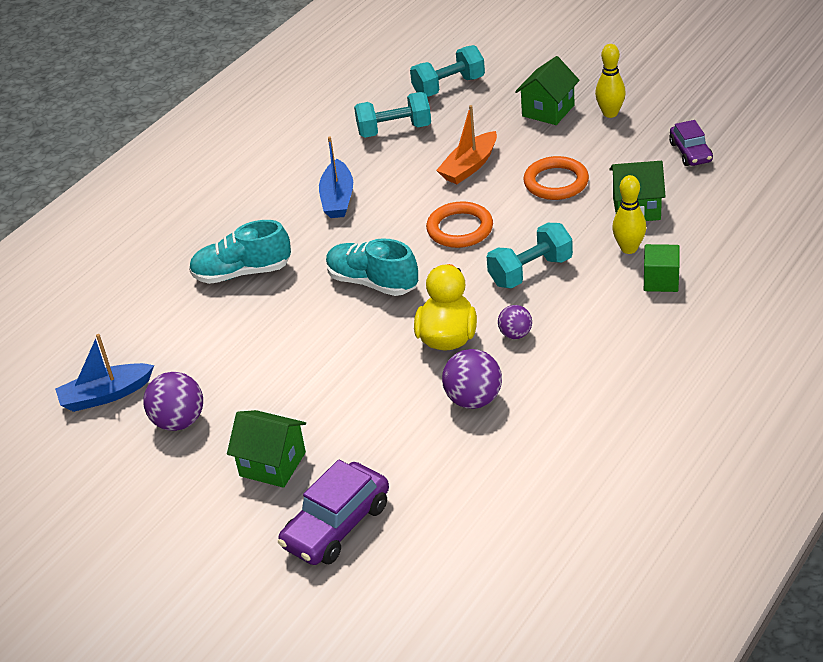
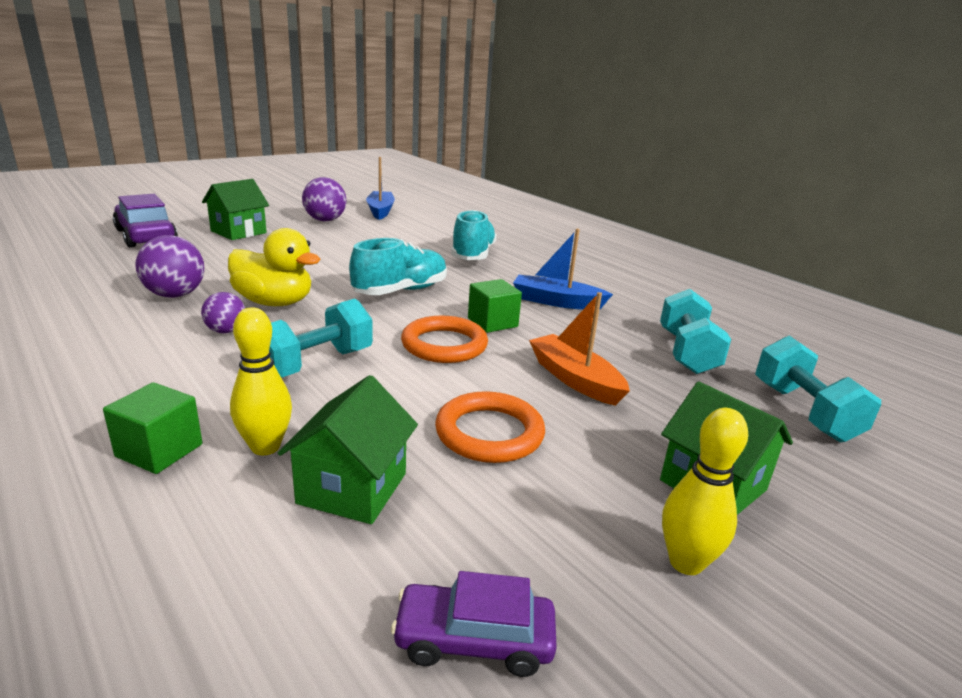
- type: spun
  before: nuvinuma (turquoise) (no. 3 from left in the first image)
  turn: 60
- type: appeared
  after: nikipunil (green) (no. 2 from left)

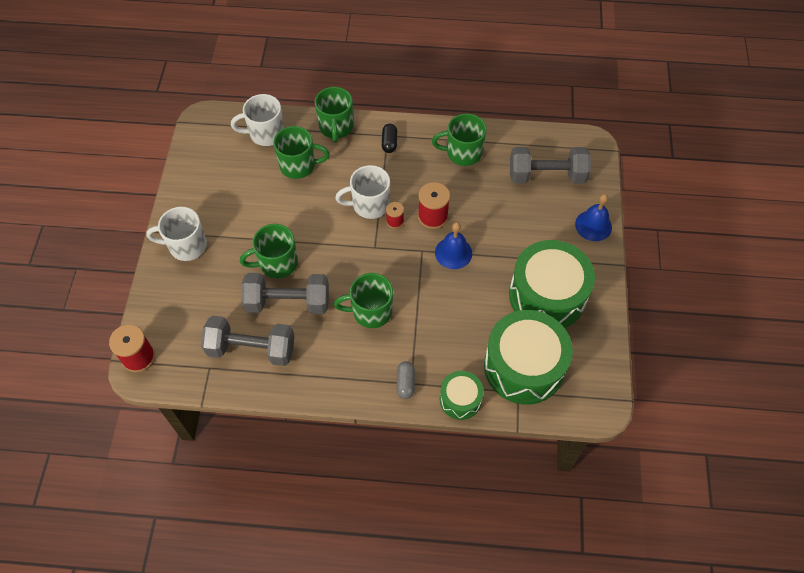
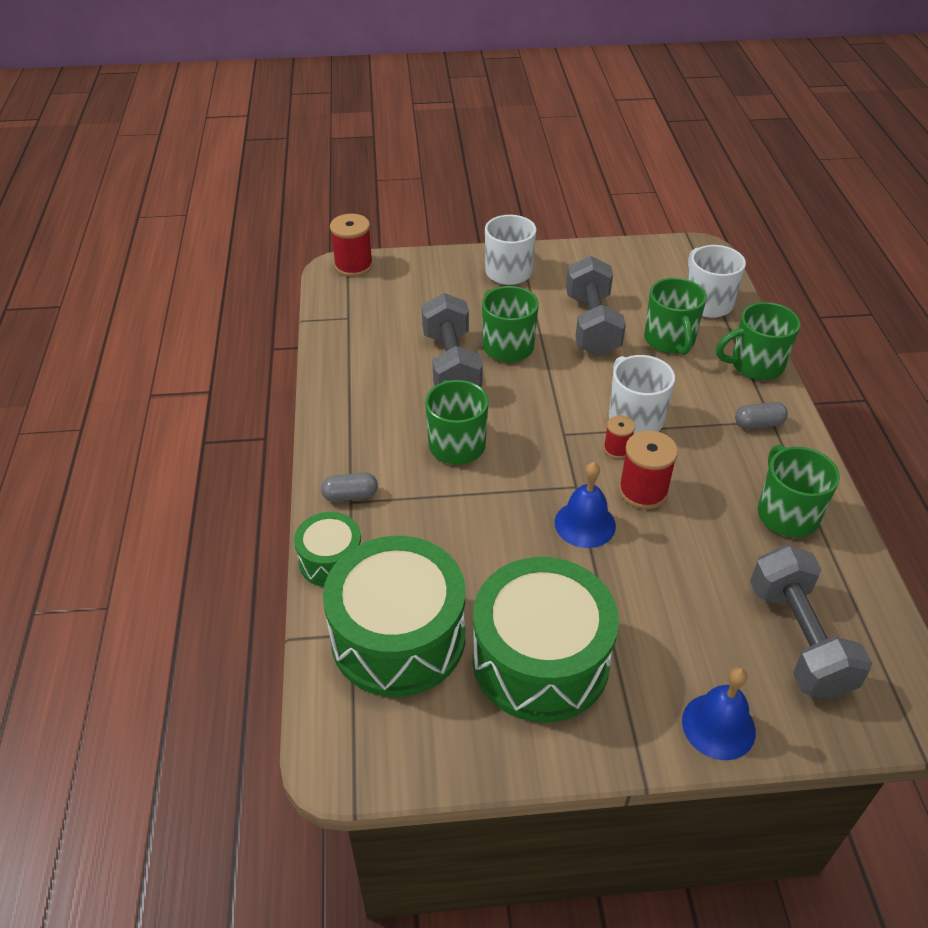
- type: colour
  before: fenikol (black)
  after: fenikol (grey) (no. 2 from left)
- type: relocated
  before: nuvinuma (grey) (no. 1 from left in the first image)
  after: nuvinuma (grey) (no. 2 from left)

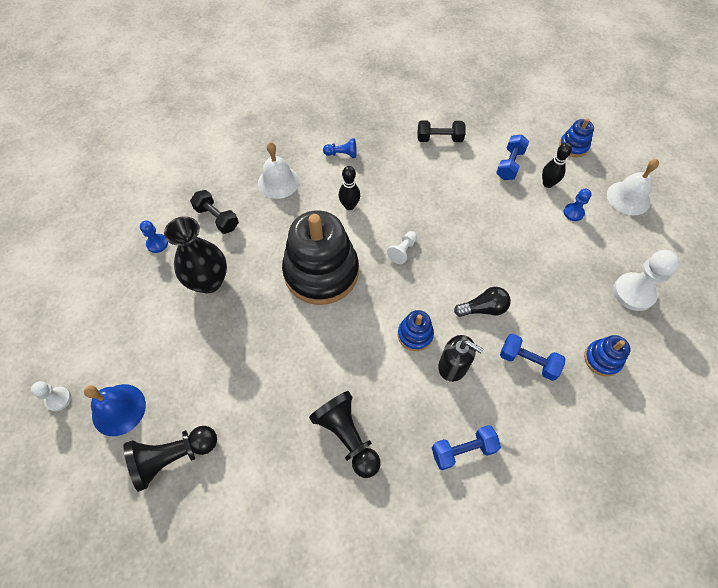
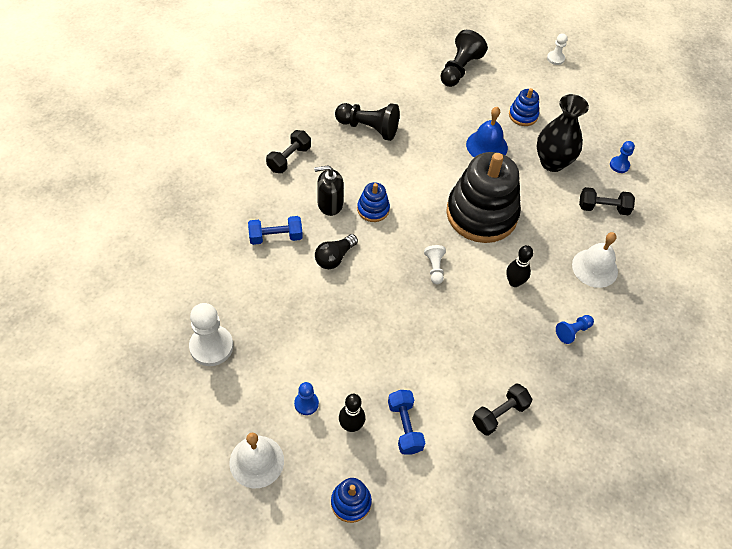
- type: relocated
  before: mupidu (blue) (no. 3 from left)
- type: relocated
  before: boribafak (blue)
- type: colour
  before: nuvinuma (blue) (no. 1 from left)
  after: nuvinuma (black) (no. 1 from left)

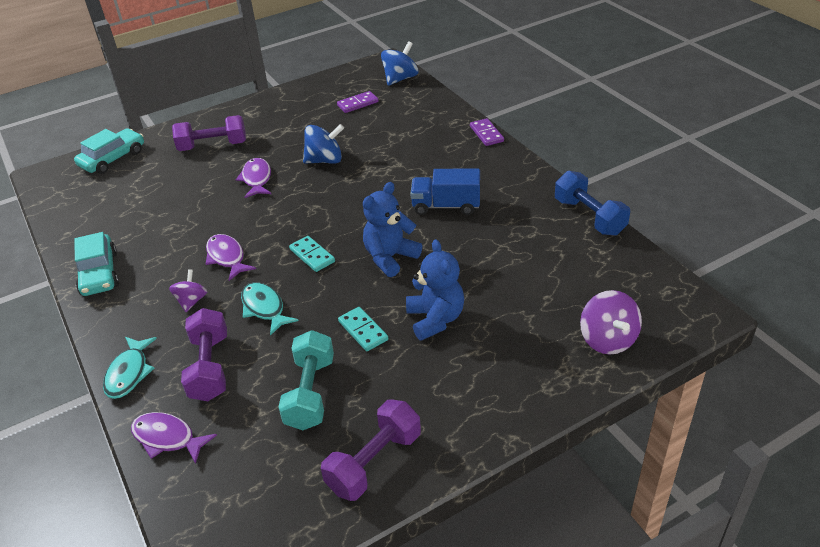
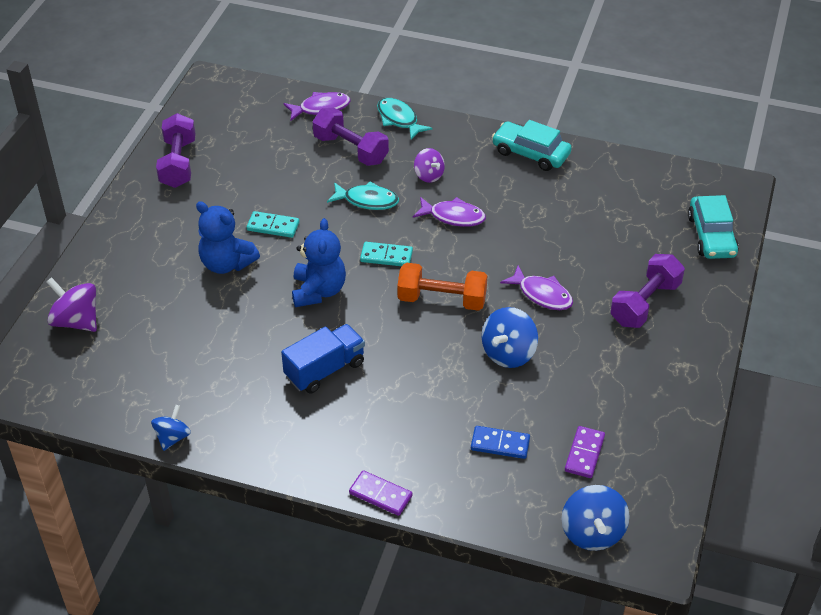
- type: exchanged
  before: nuvinuma (blue)
  after: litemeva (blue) (no. 1 from left)
- type: missing
  before: nuvinuma (turquoise)
- type: appeared
  after: nuvinuma (orange)
- type: appeared
  after: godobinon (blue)

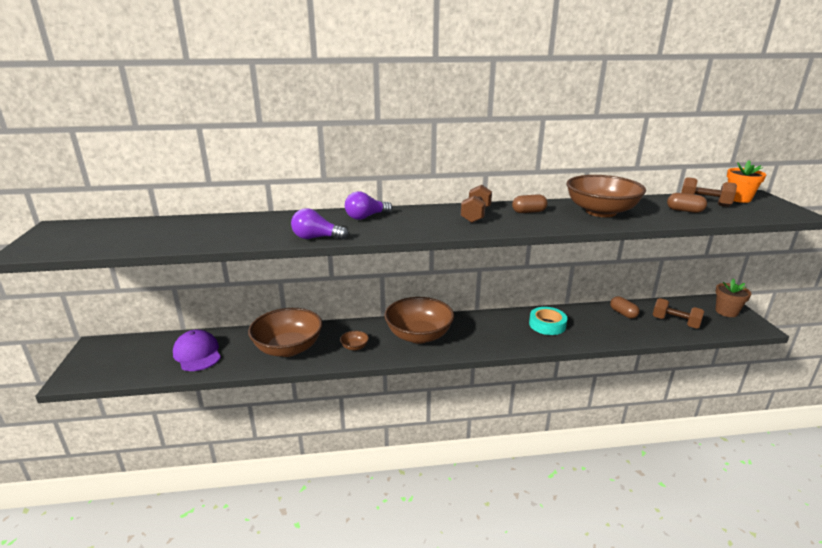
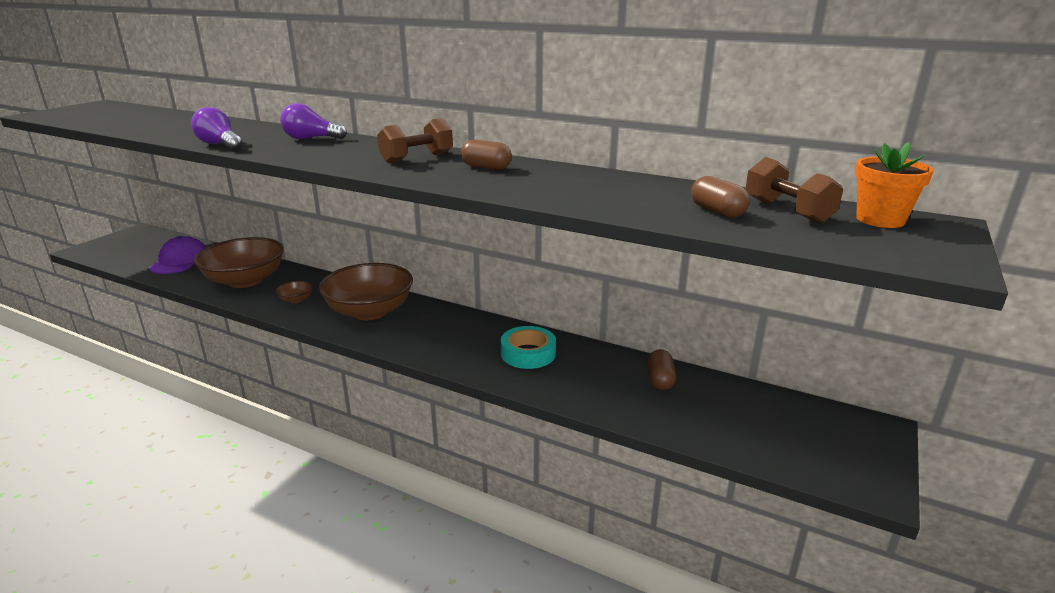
- type: missing
  before: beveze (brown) (no. 4 from left)
- type: missing
  before: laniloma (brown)
- type: missing
  before: nuvinuma (brown) (no. 2 from left)

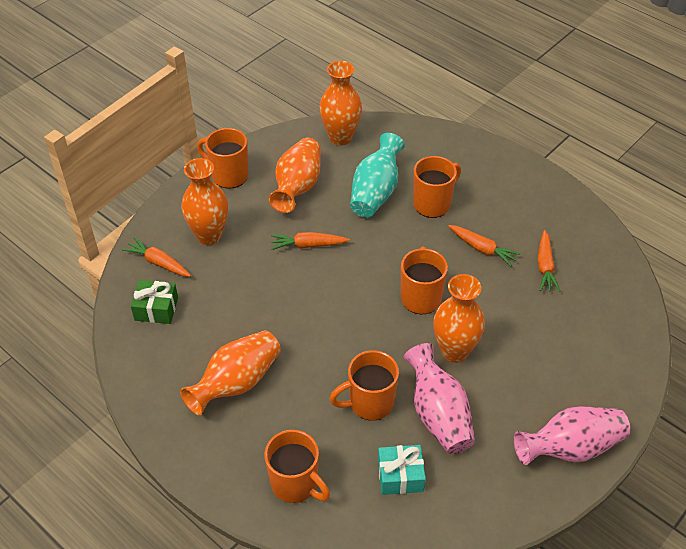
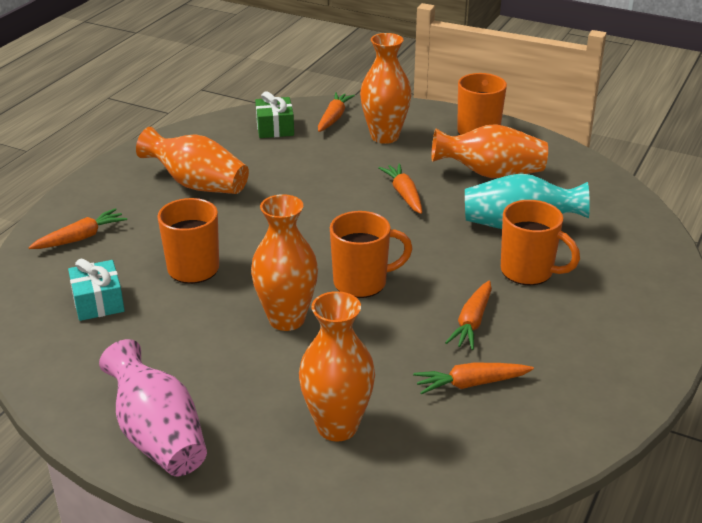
- type: relocated
  before: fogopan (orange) (no. 4 from left in the first image)
  after: fogopan (orange) (no. 3 from left)
- type: missing
  before: fogopan (pink) (no. 1 from left)
- type: exchanged
  before: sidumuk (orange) (no. 2 from left)
  after: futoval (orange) (no. 1 from left)

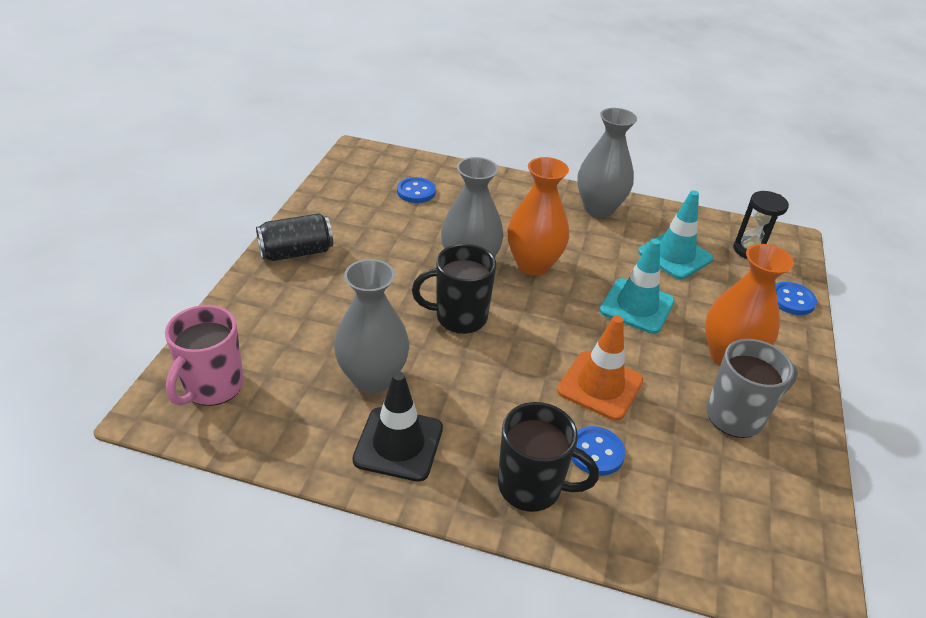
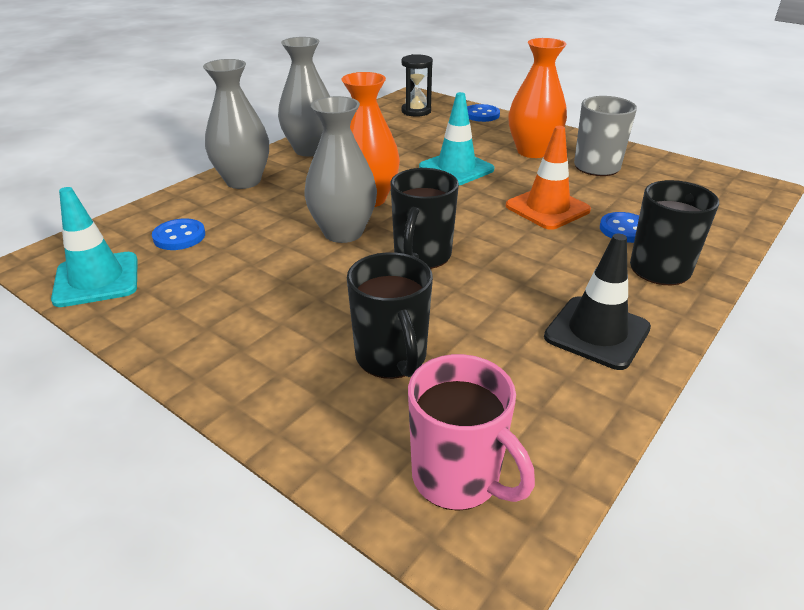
- type: relocated
  before: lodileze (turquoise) (no. 2 from left in the first image)
  after: lodileze (turquoise) (no. 1 from left)
- type: missing
  before: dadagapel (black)
- type: relocated
  before: fogopan (grey) (no. 1 from left)
- type: appeared
  after: sidumuk (black) (no. 1 from left)

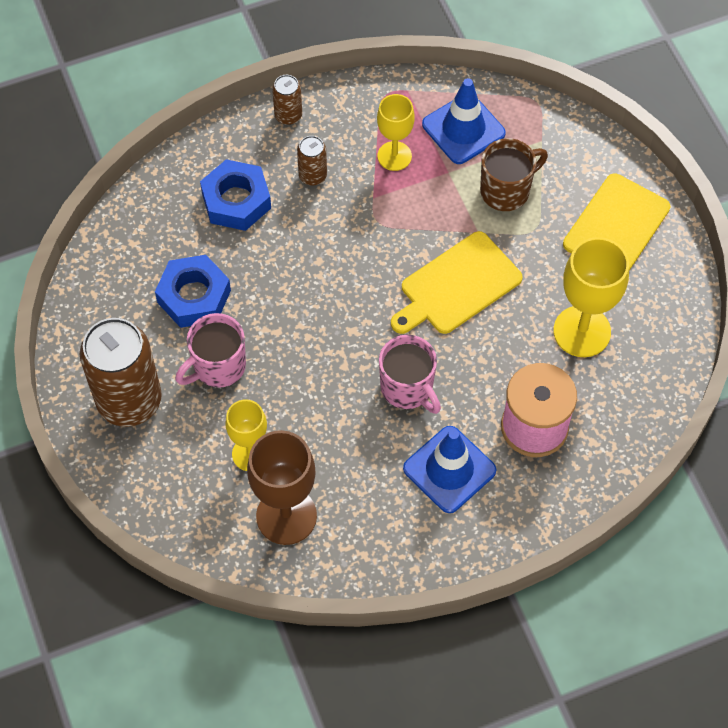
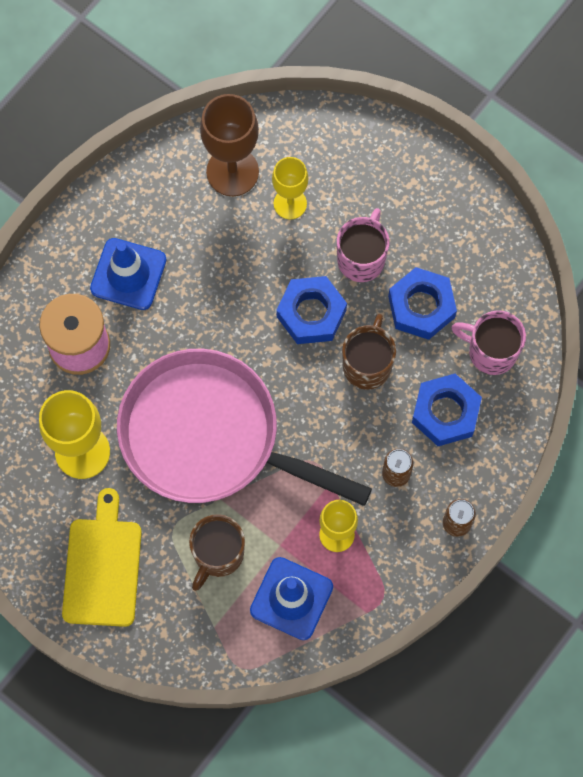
- type: exchanged
  before: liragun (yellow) (no. 1 from left)
  after: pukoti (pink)
- type: missing
  before: dadagapel (brown) (no. 1 from left)
- type: relocated
  before: sidumuk (pink) (no. 2 from left)
- type: appeared
  after: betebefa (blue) (no. 1 from left)
- type: appeared
  after: sidumuk (brown) (no. 2 from left)

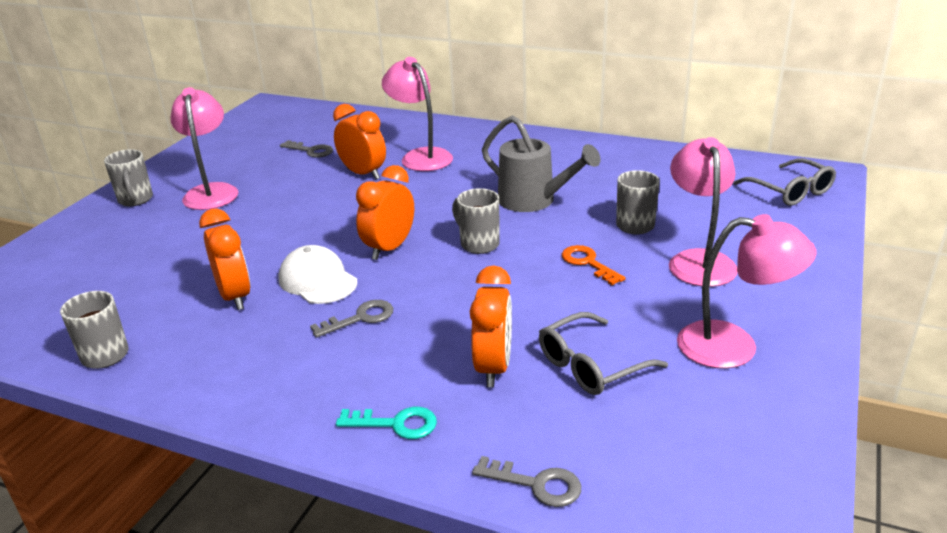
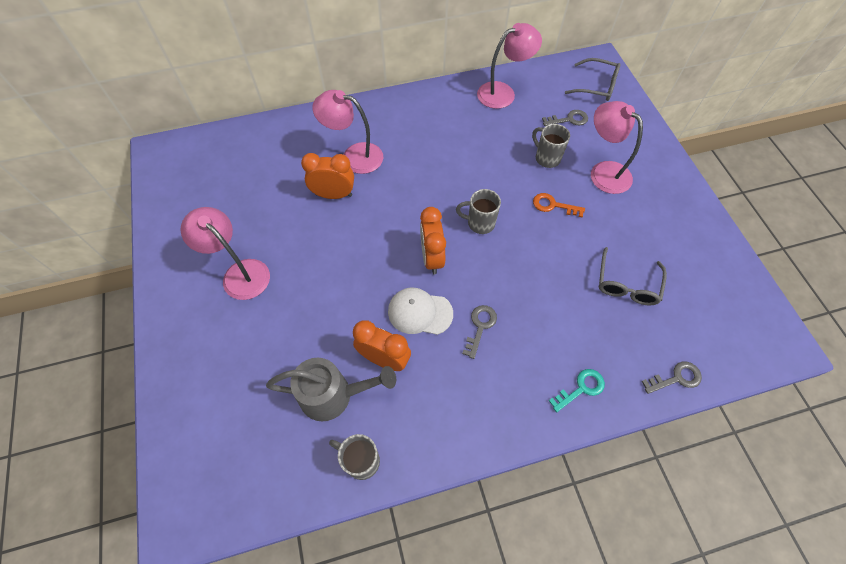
- type: relocated
  before: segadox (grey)
- type: relocated
  before: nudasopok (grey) (no. 1 from left in the first image)
  after: nudasopok (grey) (no. 2 from left)
- type: missing
  before: sidumuk (grey) (no. 2 from left)
- type: relocated
  before: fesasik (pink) (no. 4 from left in the first image)
  after: fesasik (pink) (no. 3 from left)
- type: missing
  before: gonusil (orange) (no. 4 from left)

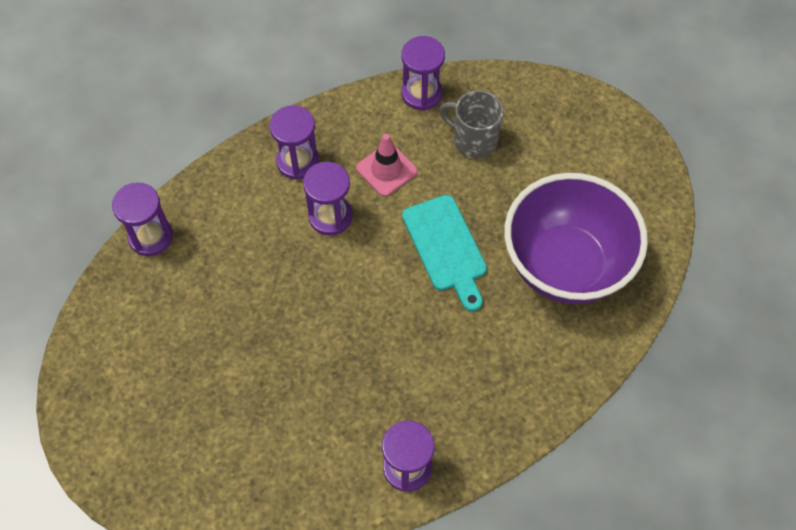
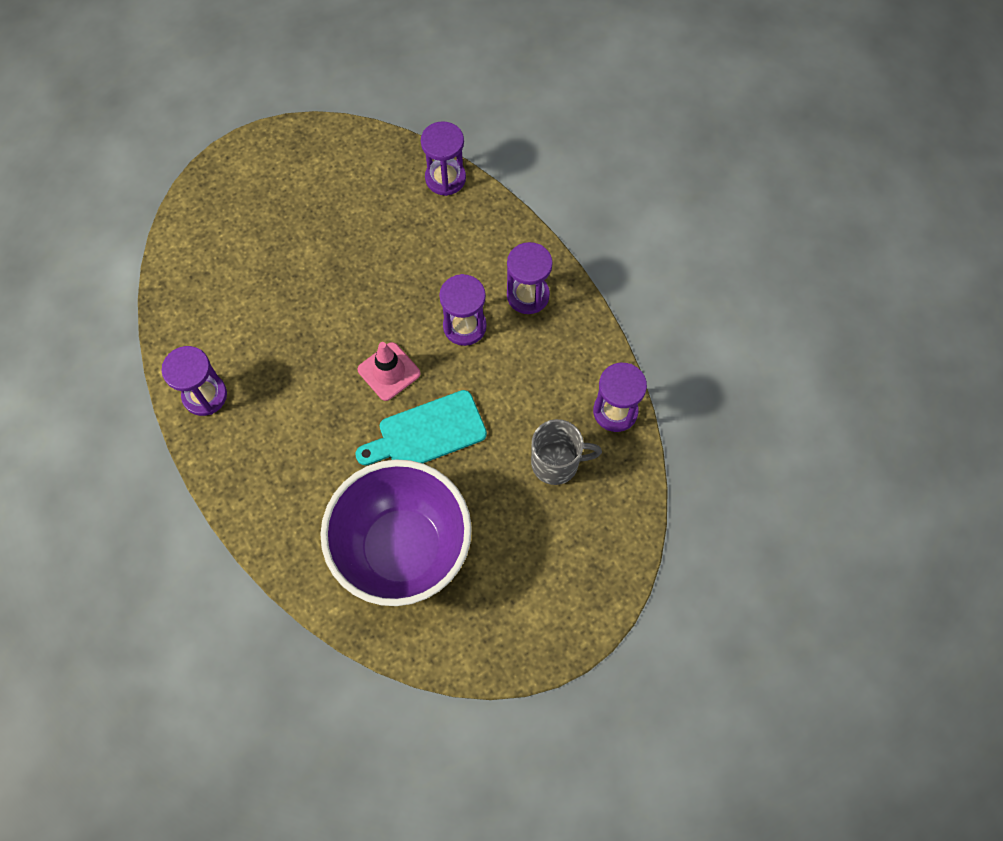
- type: spun
  before: sidumuk (grey)
  turn: 60
- type: relocated
  before: lodileze (pink)

